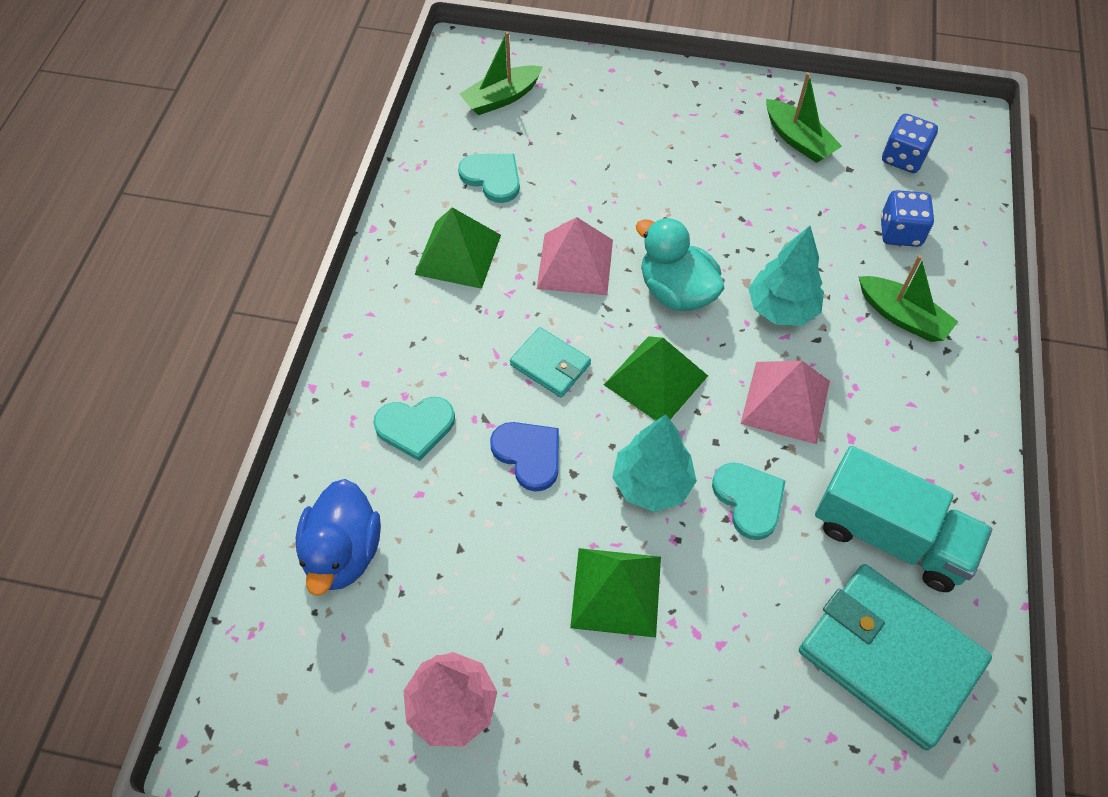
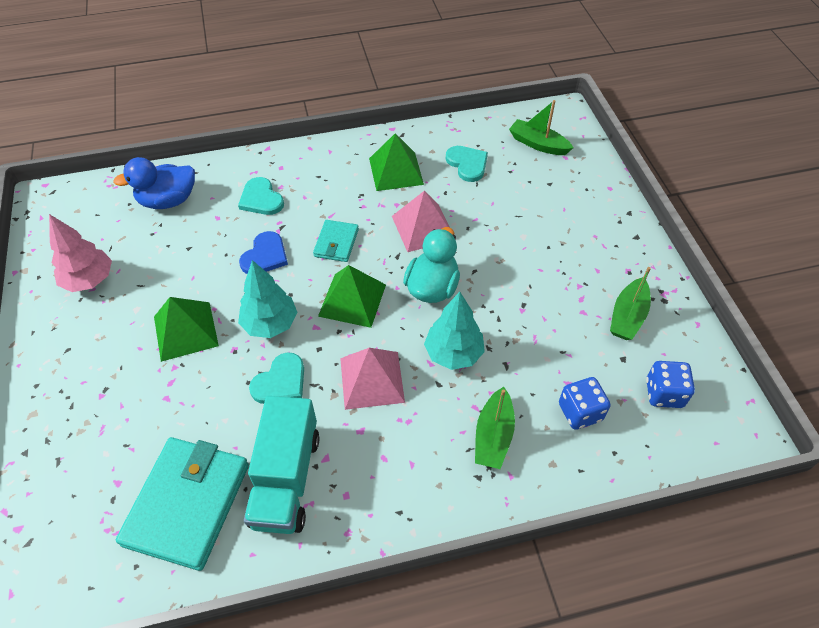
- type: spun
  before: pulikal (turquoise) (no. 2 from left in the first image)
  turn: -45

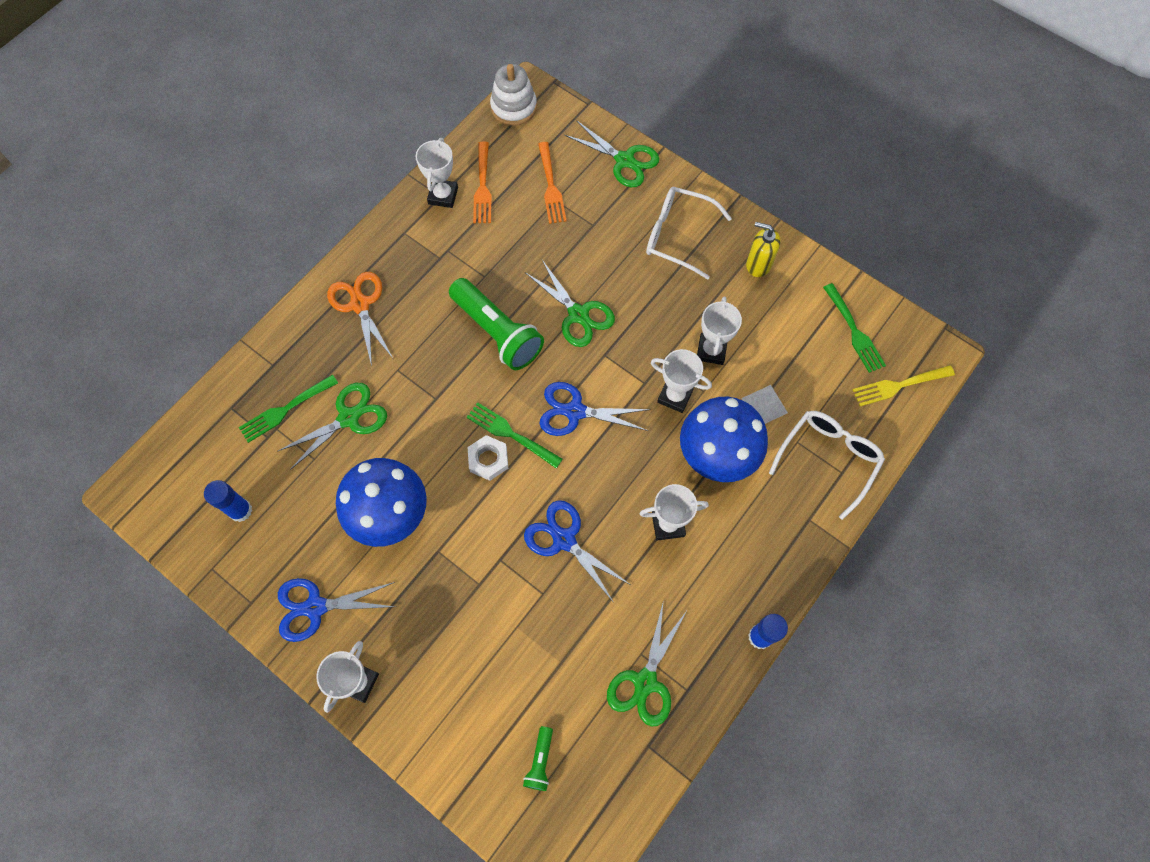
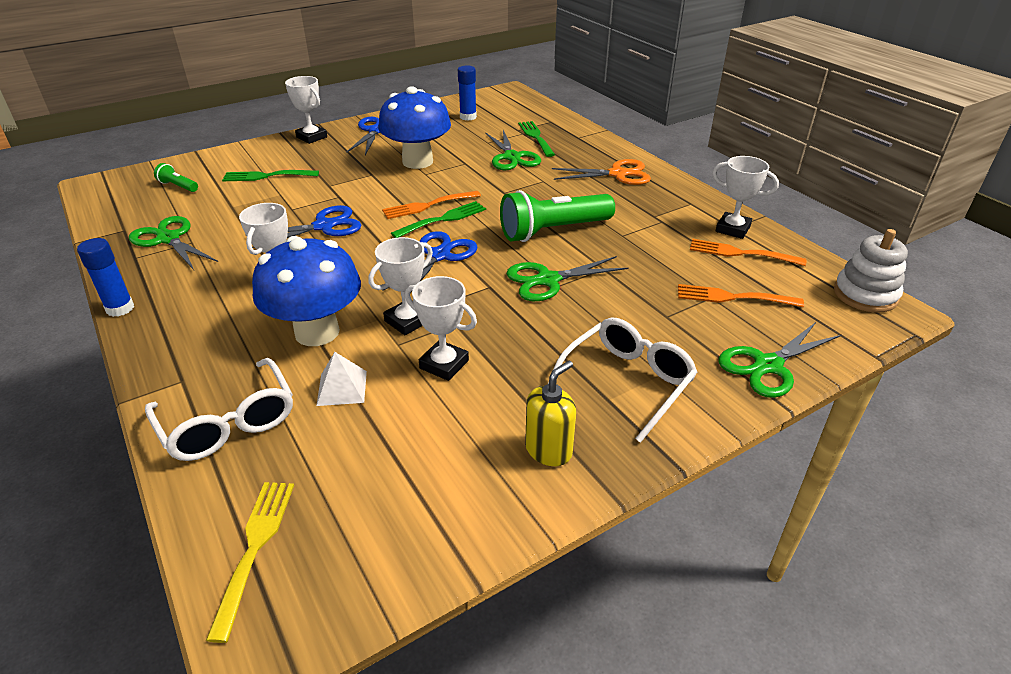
- type: relocated
  before: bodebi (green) (no. 3 from left in the first image)
  after: bodebi (green) (no. 1 from left)
- type: exchanged
  before: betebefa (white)
  after: bodebi (orange) (no. 1 from left)

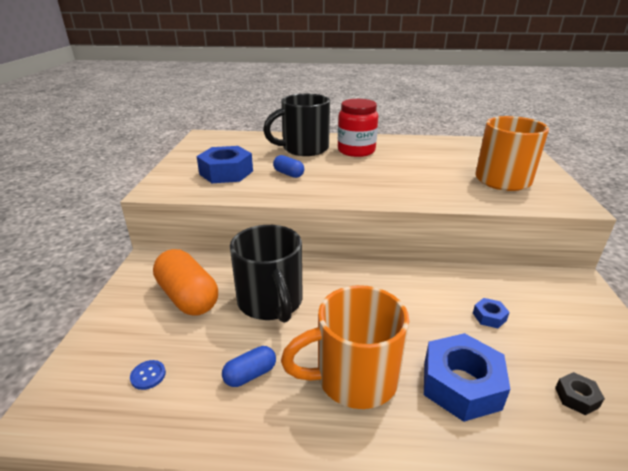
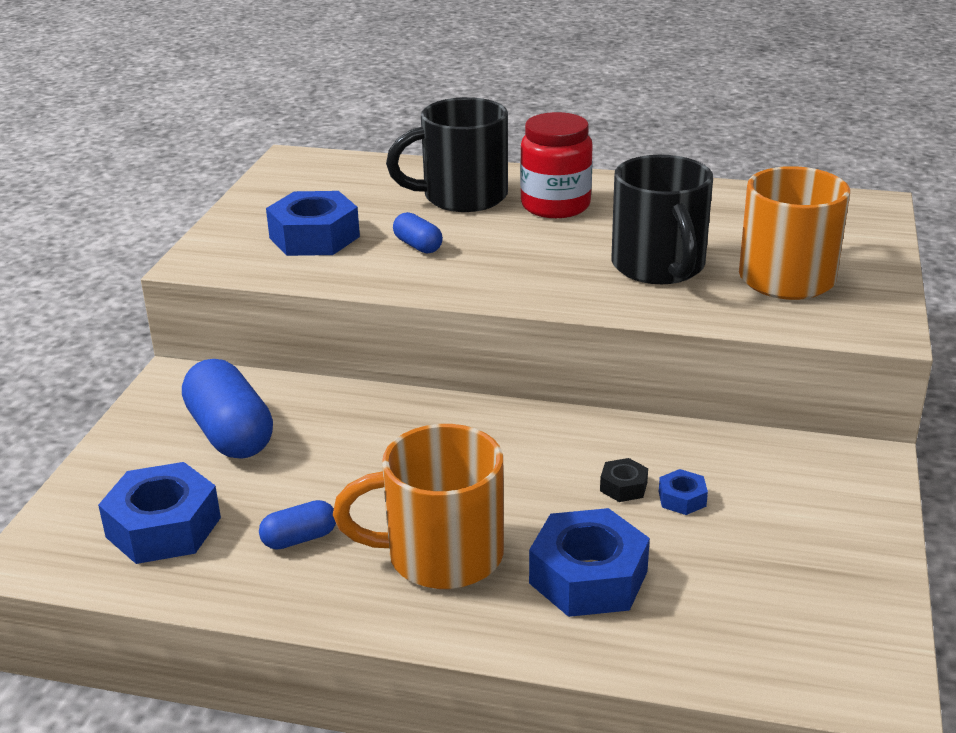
- type: relocated
  before: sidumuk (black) (no. 1 from left in the first image)
  after: sidumuk (black) (no. 2 from left)
- type: colour
  before: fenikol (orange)
  after: fenikol (blue) (no. 1 from left)
- type: exchanged
  before: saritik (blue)
  after: betebefa (blue) (no. 1 from left)
- type: relocated
  before: betebefa (black)

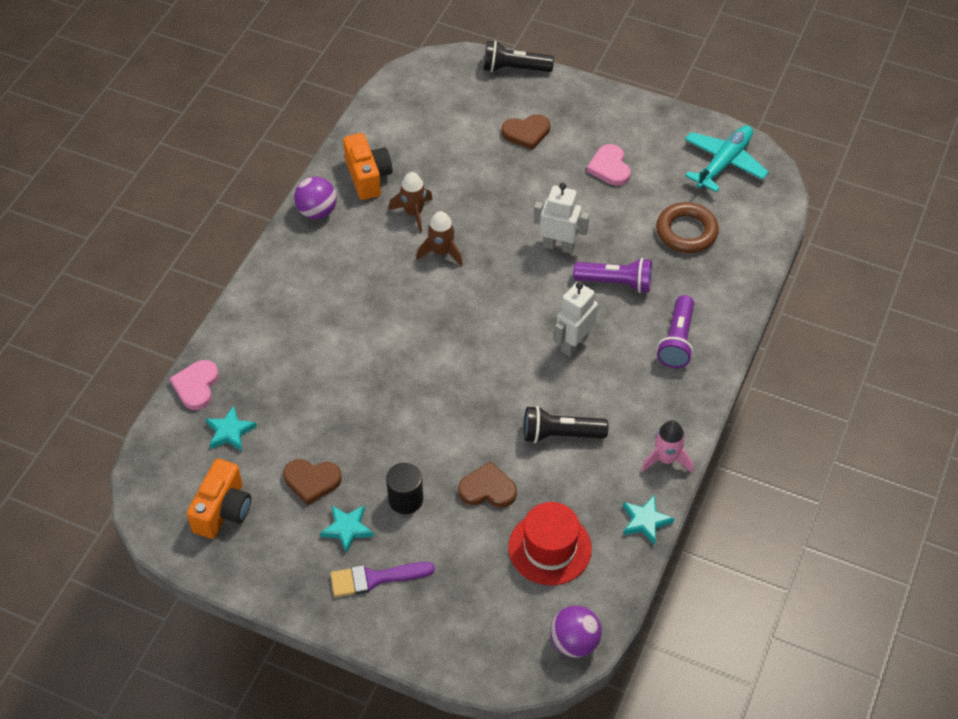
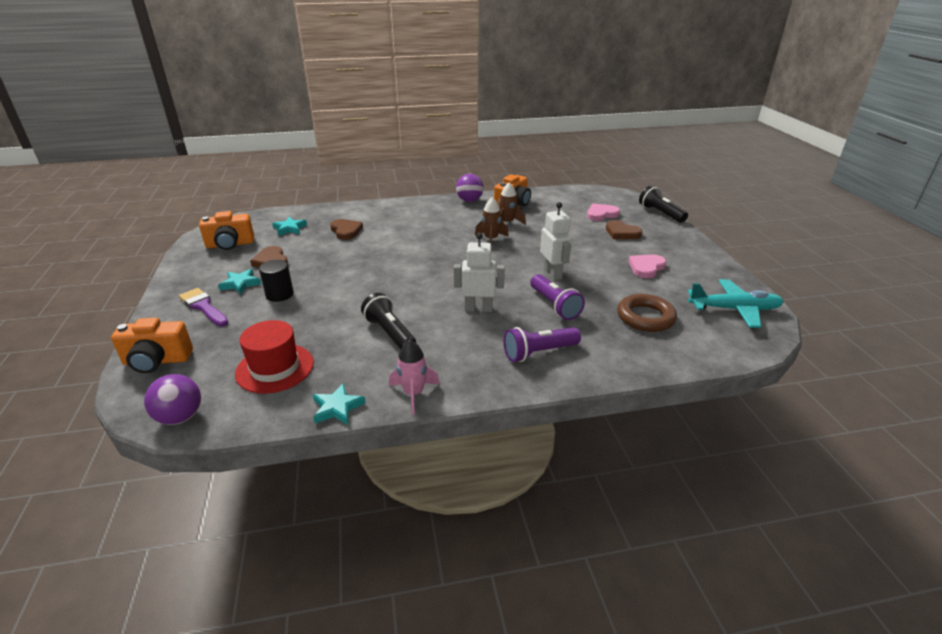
- type: relocated
  before: pulikal (pink) (no. 1 from left)
- type: relocated
  before: pulikal (brown) (no. 2 from left)
- type: appeared
  after: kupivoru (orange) (no. 1 from left)

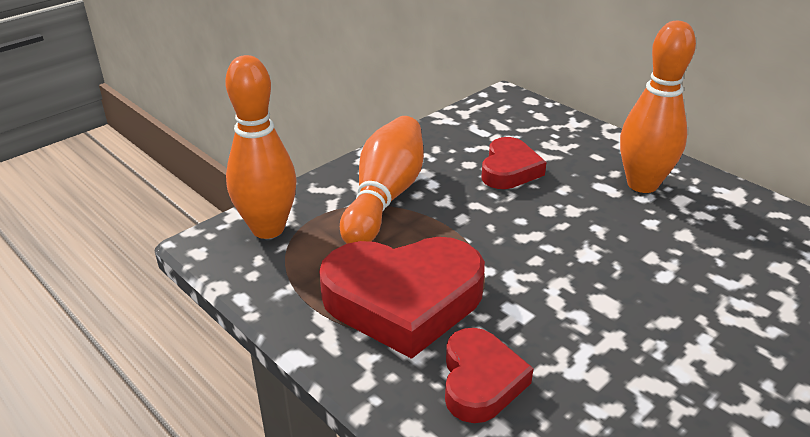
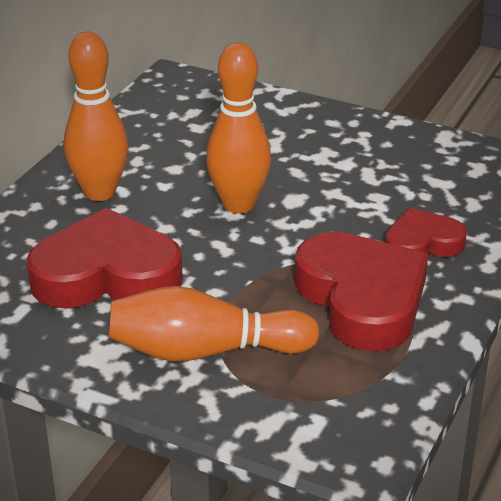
- type: relocated
  before: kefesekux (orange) (no. 1 from left in the first image)
  after: kefesekux (orange) (no. 3 from left)
- type: size
  before: pulikal (red) (no. 3 from left in the first image)
  scale: 1.76

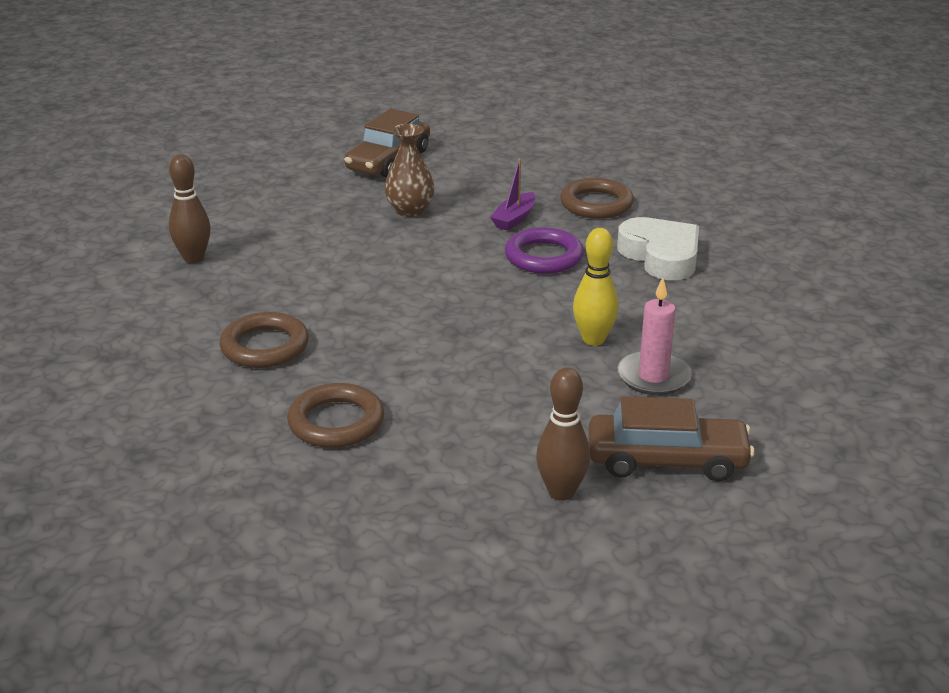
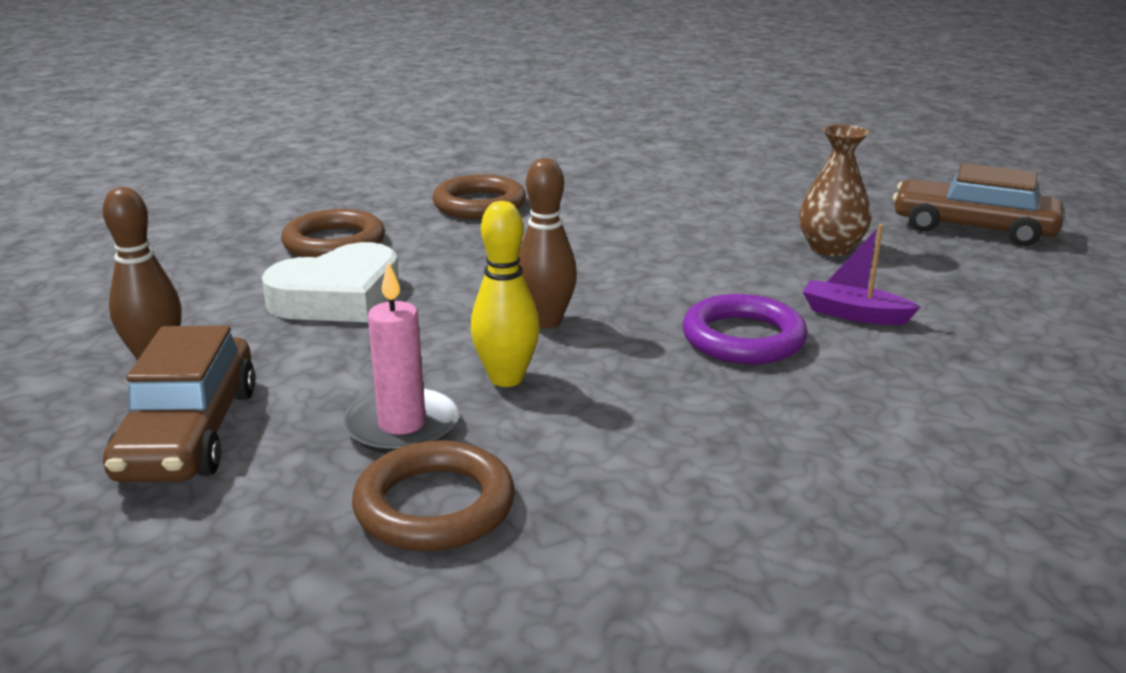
- type: relocated
  before: kefesekux (brown) (no. 1 from left in the first image)
  after: kefesekux (brown) (no. 2 from left)
- type: relocated
  before: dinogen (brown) (no. 3 from left in the first image)
  after: dinogen (brown) (no. 2 from left)
- type: relocated
  before: pulikal (white)

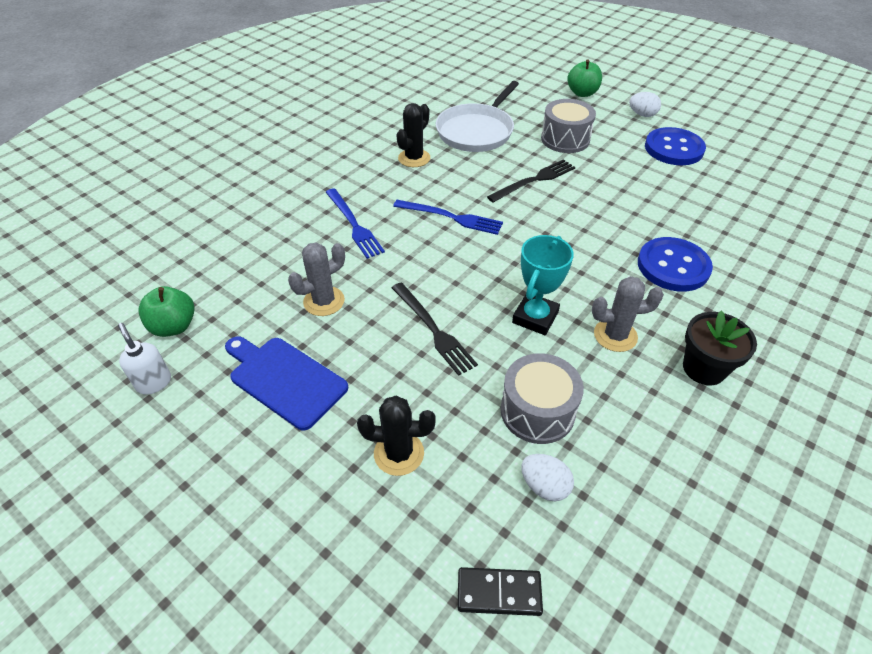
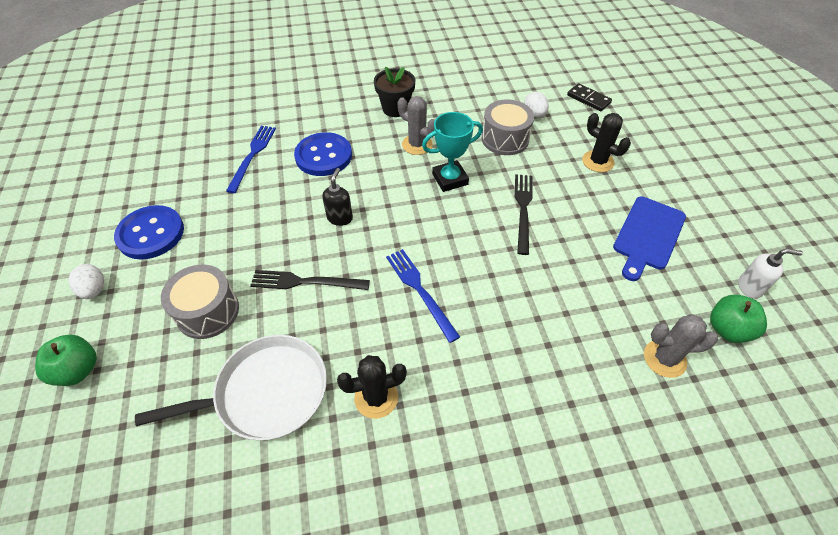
- type: relocated
  before: bodebi (blue) (no. 1 from left)
- type: relocated
  before: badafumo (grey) (no. 1 from left in the first image)
  after: badafumo (grey) (no. 2 from left)
- type: spun
  before: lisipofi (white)
  turn: -90
- type: spun
  before: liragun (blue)
  turn: 45
- type: appeared
  after: lisipofi (black)

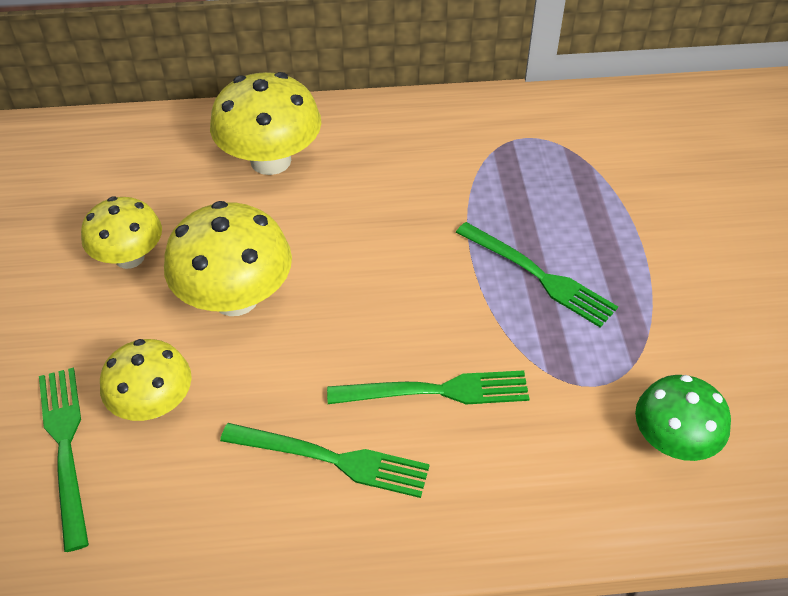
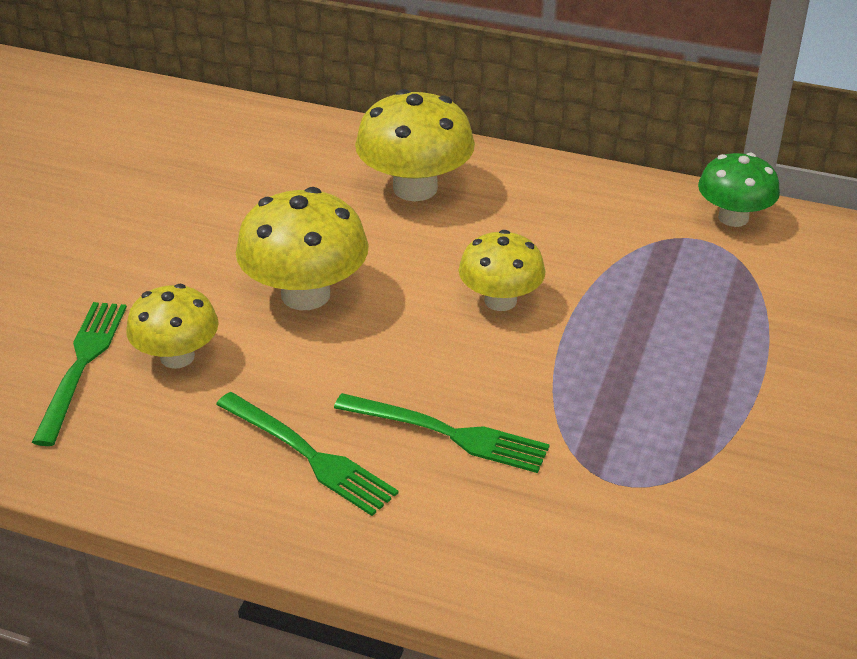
- type: relocated
  before: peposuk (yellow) (no. 1 from left in the first image)
  after: peposuk (yellow) (no. 4 from left)
- type: missing
  before: bodebi (green) (no. 4 from left)
- type: relocated
  before: peposuk (green)

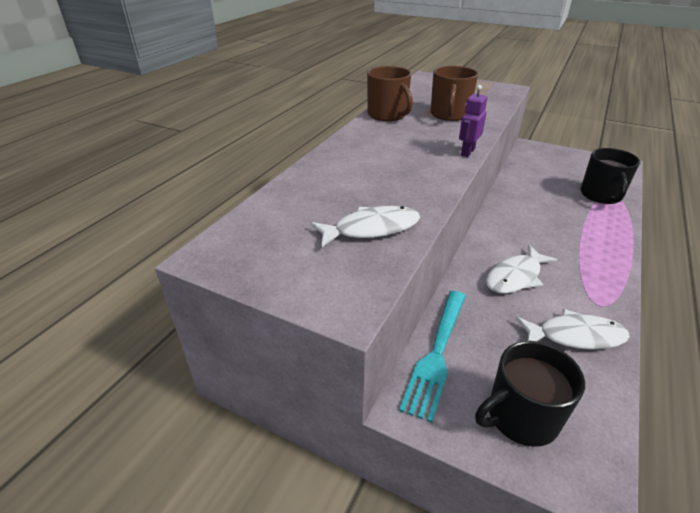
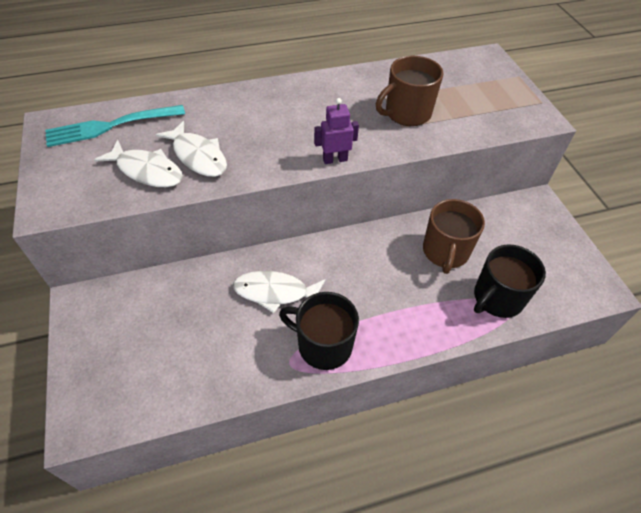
- type: relocated
  before: sidumuk (brown) (no. 1 from left in the first image)
  after: sidumuk (brown) (no. 2 from left)
- type: relocated
  before: bodebi (turquoise)
- type: relocated
  before: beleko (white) (no. 3 from left in the first image)
  after: beleko (white) (no. 2 from left)
- type: relocated
  before: sidumuk (black) (no. 1 from left)

